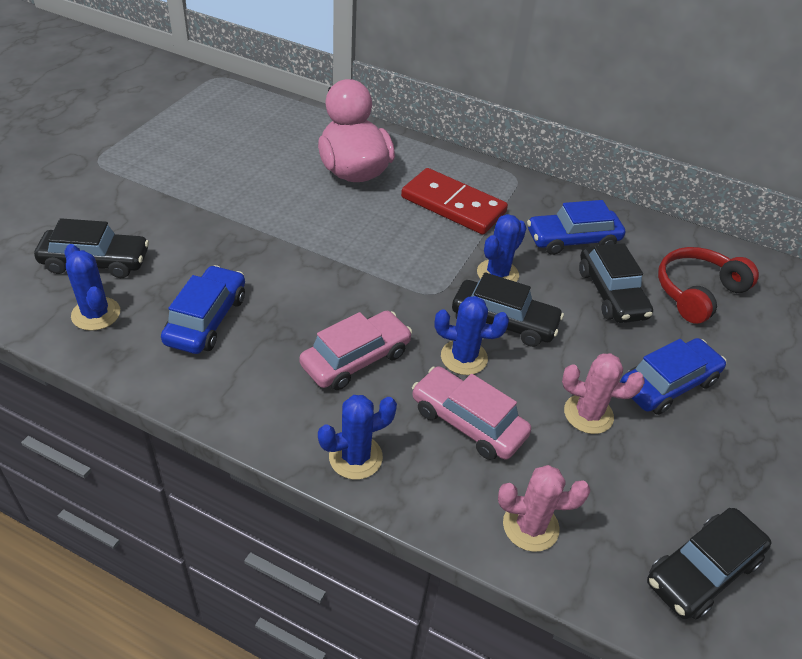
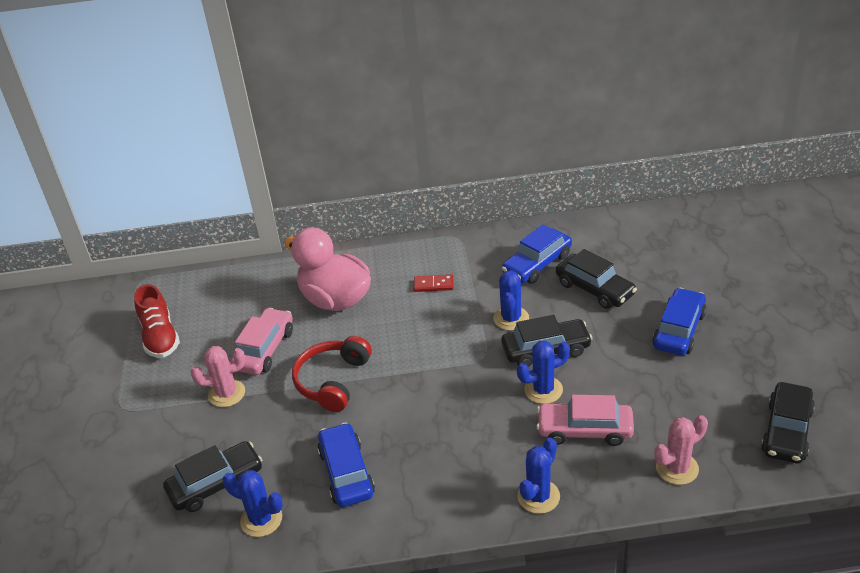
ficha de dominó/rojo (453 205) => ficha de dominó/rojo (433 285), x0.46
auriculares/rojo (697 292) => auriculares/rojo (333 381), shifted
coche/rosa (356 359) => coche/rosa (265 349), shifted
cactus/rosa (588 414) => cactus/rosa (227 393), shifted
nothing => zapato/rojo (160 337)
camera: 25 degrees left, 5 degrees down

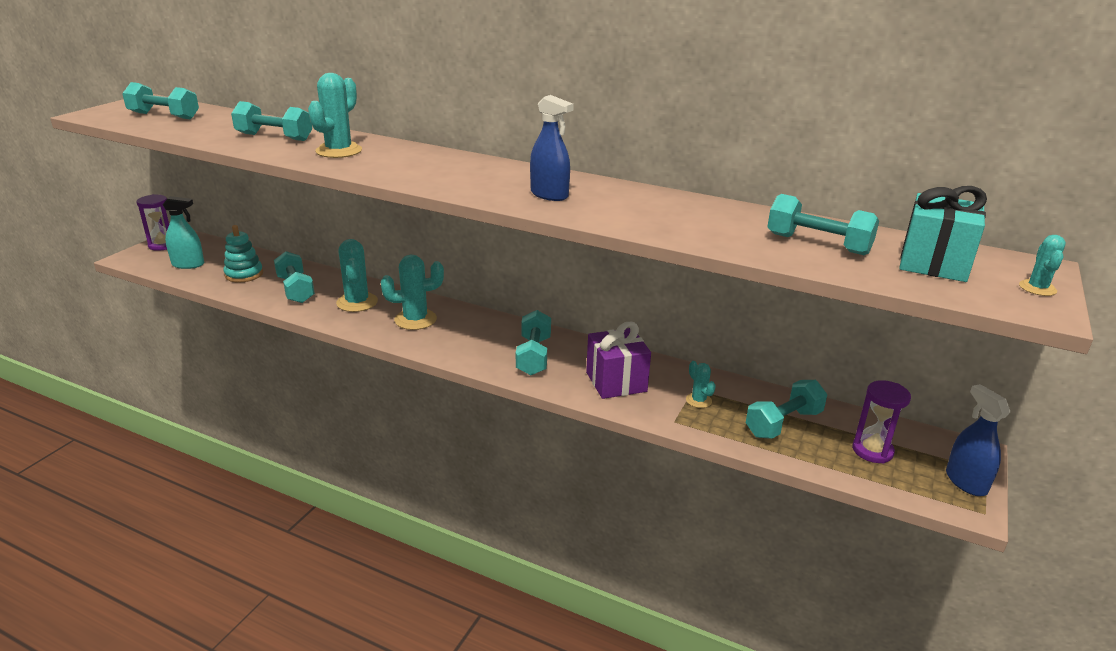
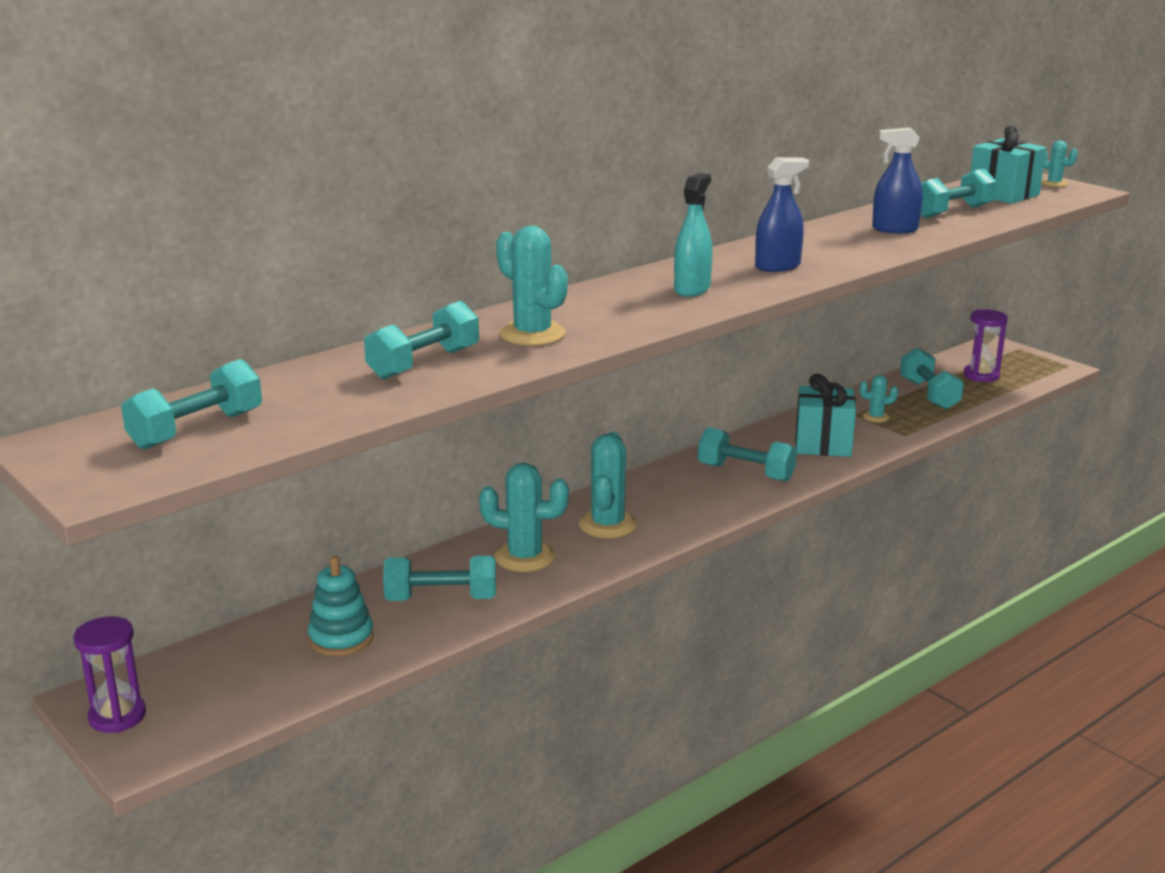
pulverizador/turquesa (188 264) => pulverizador/turquesa (692 289), shifted
regalo/morado (616 382) => regalo/turquesa (823 444)
pulverizador/azul (966 482) => pulverizador/azul (895 229), shifted
camera: 65 degrees left, 5 degrees down

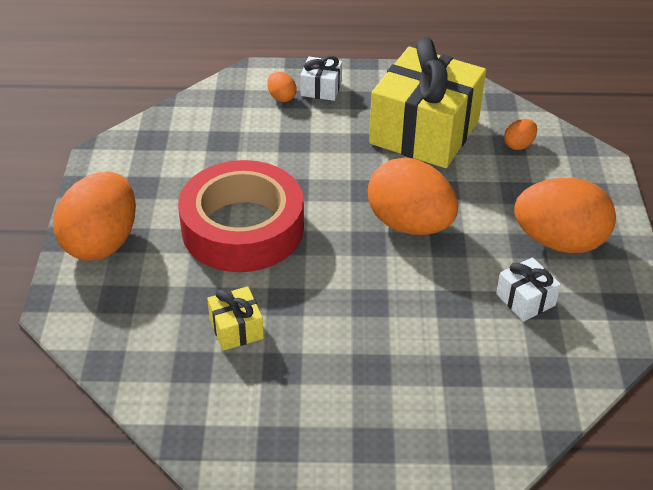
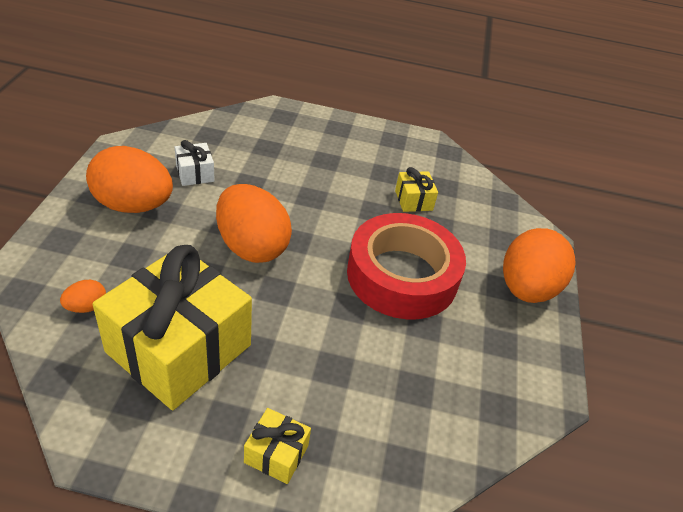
regalo/blanco (321 89) => regalo/amarillo (276 454)
huevo/naranja (281 97) => nothing
camera: 175 degrees left, 0 degrees up

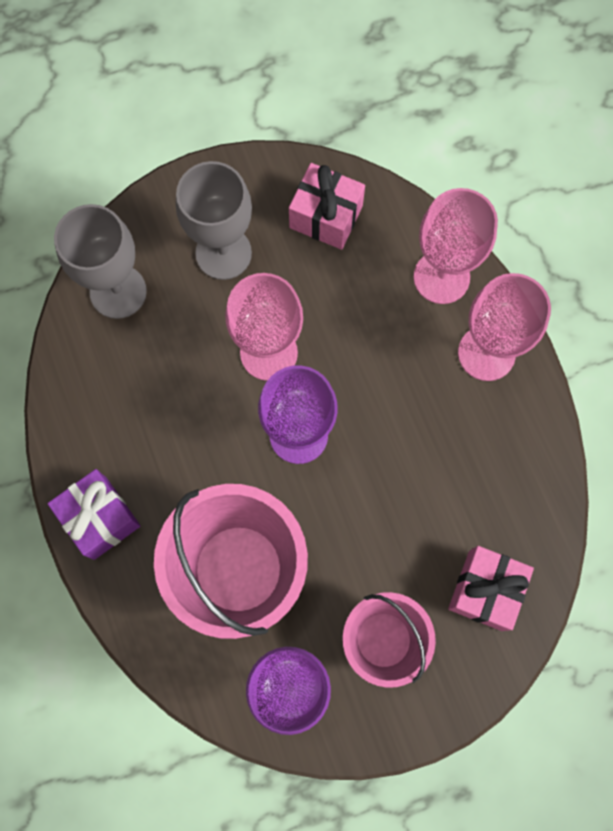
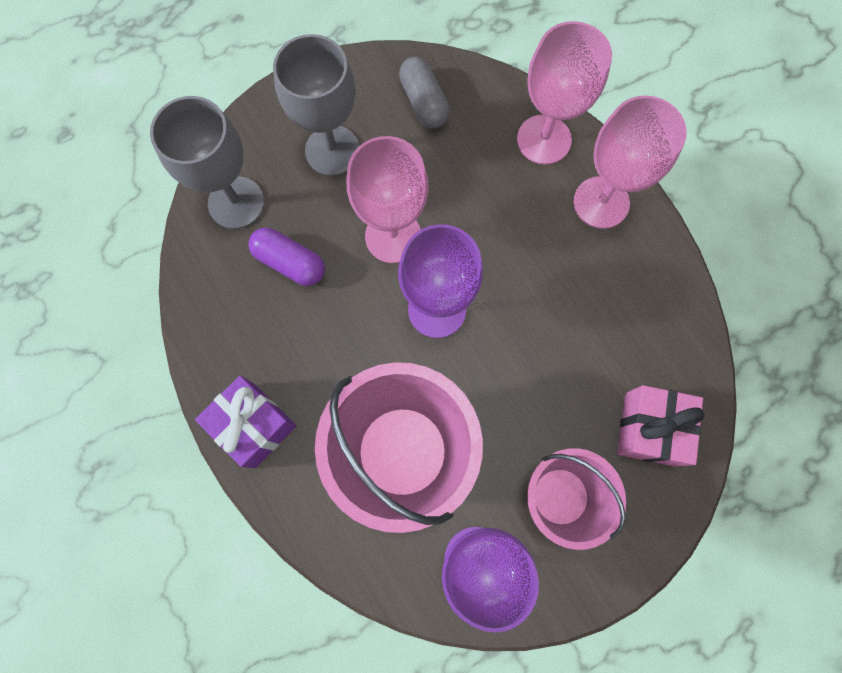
regalo/rosa (326 217) => cápsula/gris (424 102)
nothing => cápsula/morado (290 262)
camera: 10 degrees left, 0 degrees up

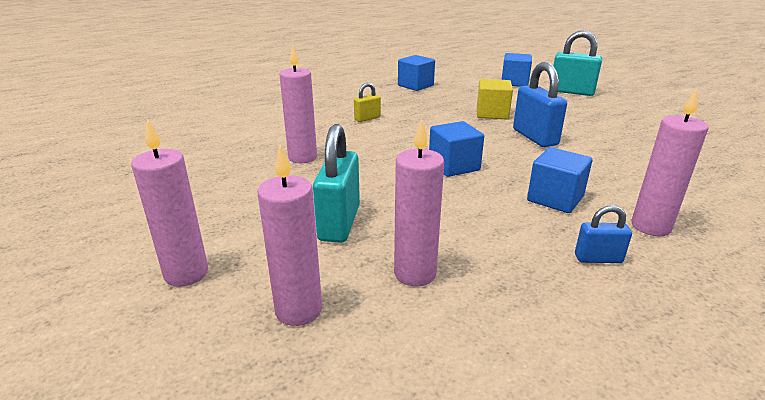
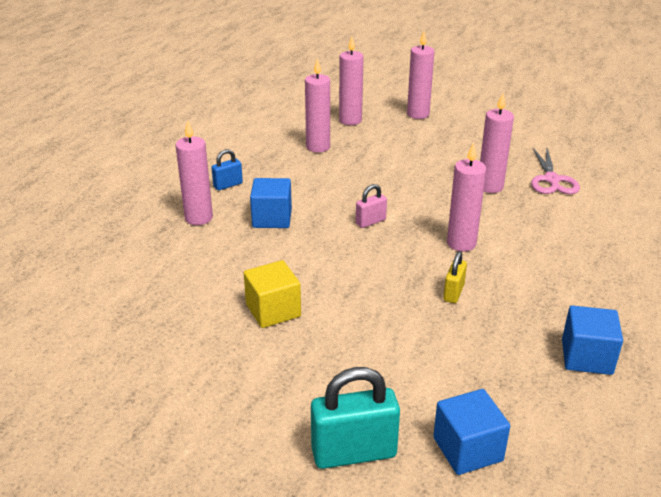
candado/azul (534 137) => nothing
cubo/amarillo (492 113) => cubo/amarillo (273 310), shifted
candado/amarillo (367 118) => candado/amarillo (453 293), shifted
cubo/azul (454 166) => candado/rosa (370 222)
candado/turquesa (339 223) => nothing
nothing => vela/rosa (461 243)
nothing => tijeras/rosa (551 180)
camera: 145 degrees right, 5 degrees up

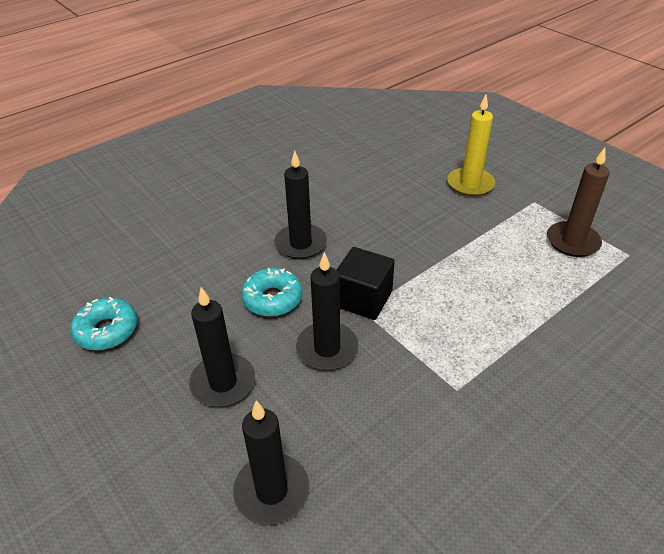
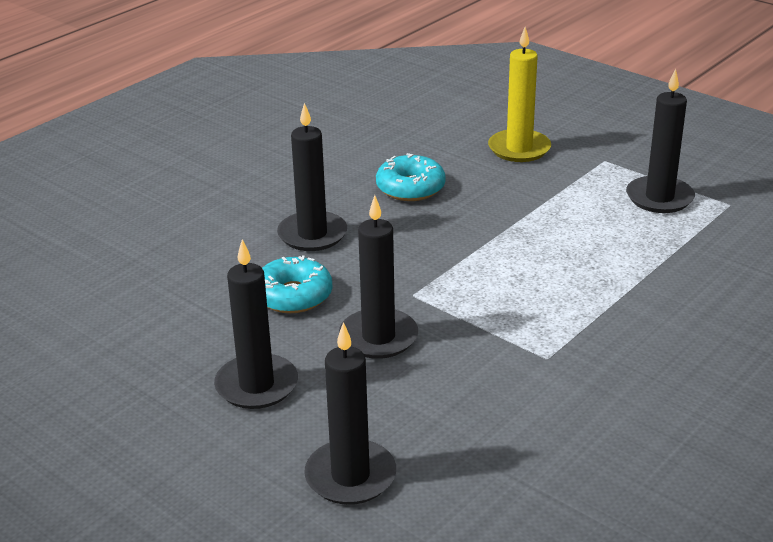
vela/marrón (572 242) => vela/negro (659 198)
cubo/negro (363 299) => nothing
rosquilla/turquesa (107 330) => rosquilla/turquesa (410 188), shifted
camera: 10 degrees left, 10 degrees down

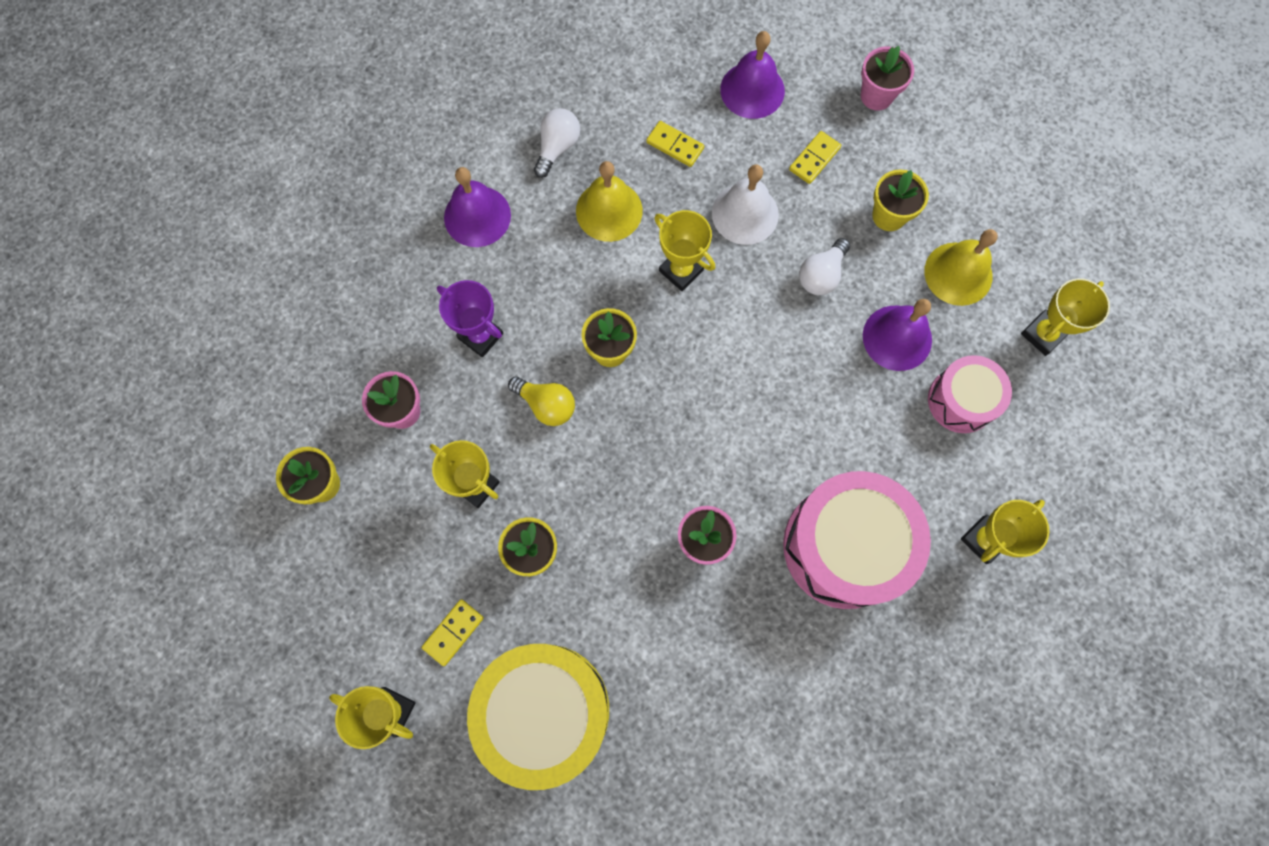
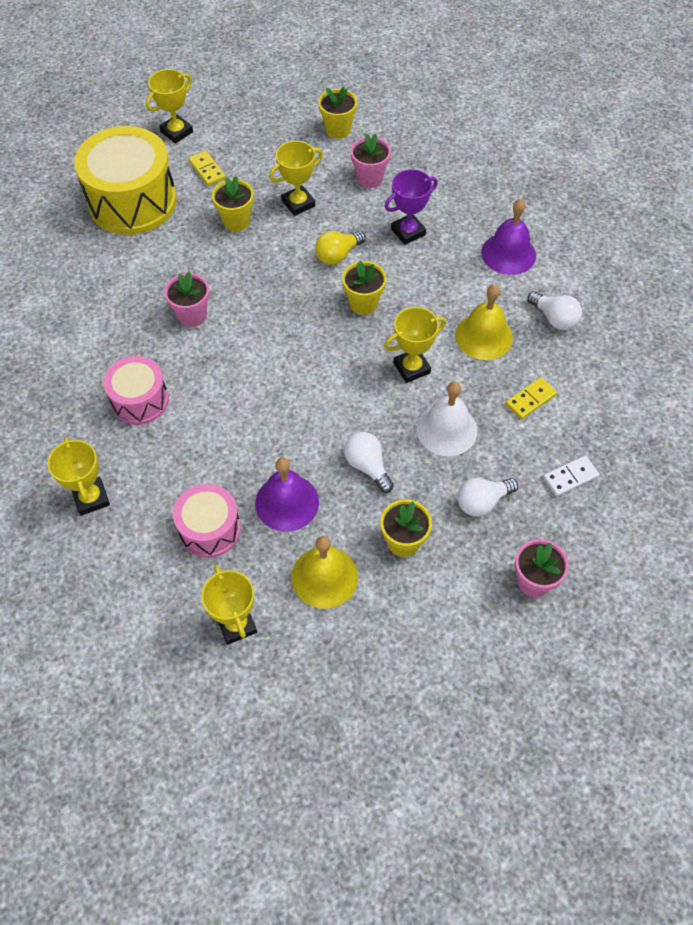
campana/morado (752 90) => ficha de dominó/blanco (570 477)
ficha de dominó/amarillo (814 159) => bombilla/blanco (482 502)
tambor/rosa (844 546) => tambor/rosa (140 400), x0.57
camera: 110 degrees right, 15 degrees down

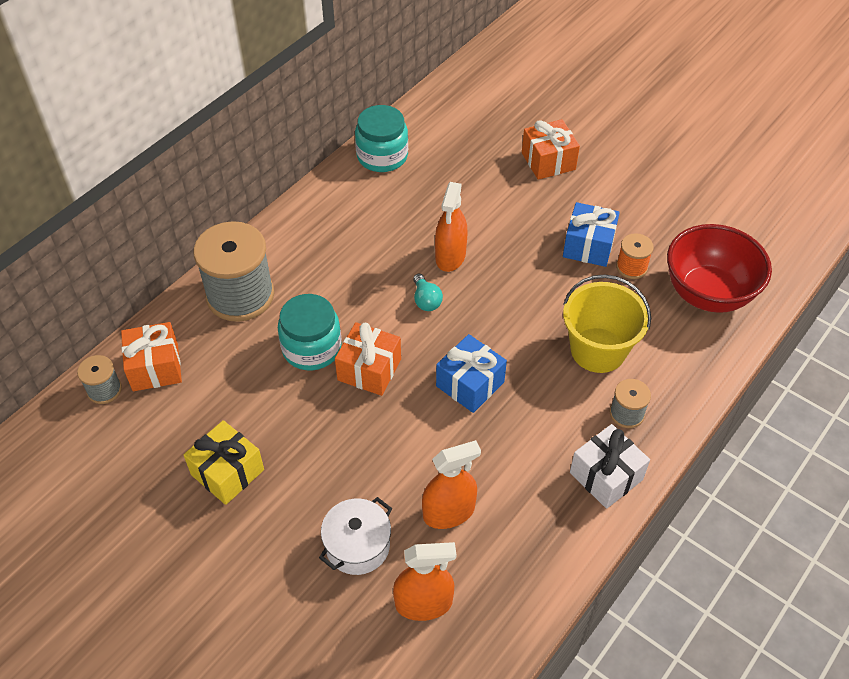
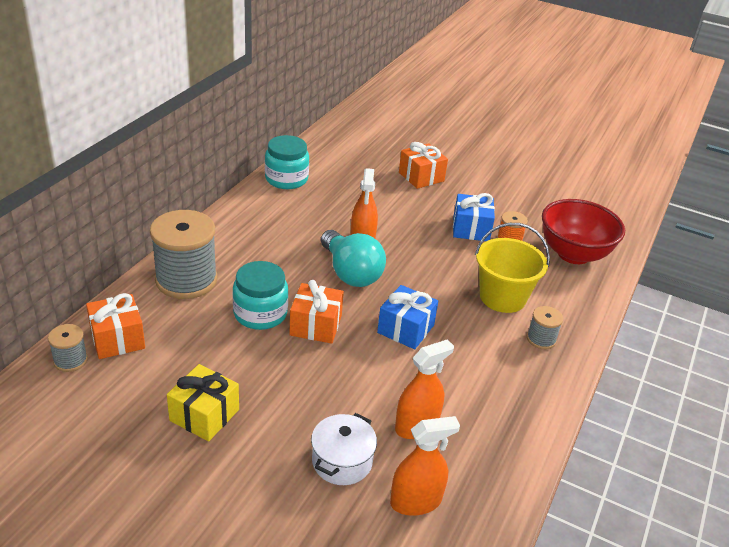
bombilla/turquesa (426 300) => bombilla/turquesa (350 273), x2.15
regalo/blanco (606 476) => nothing
camera: 15 degrees left, 15 degrees down

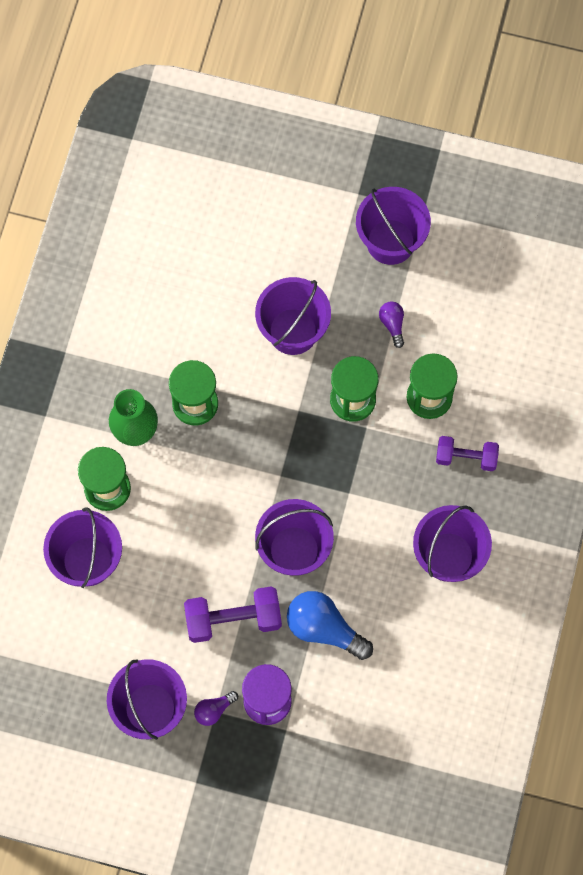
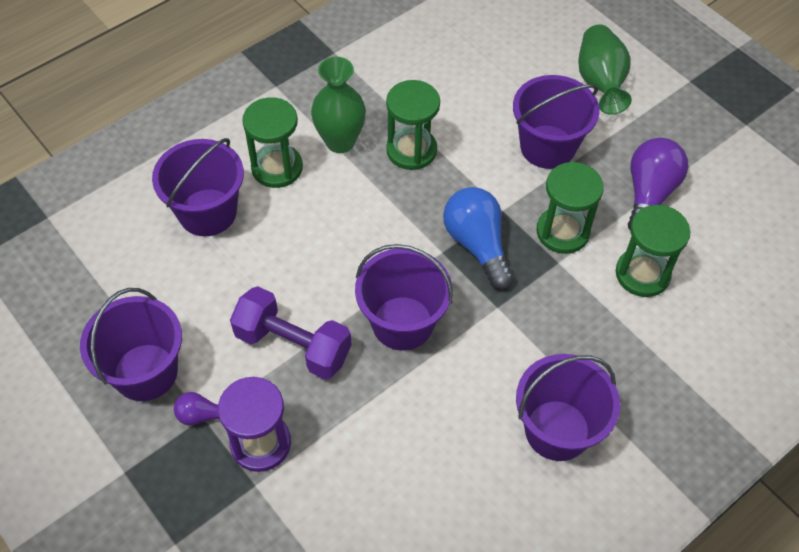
balde/morado (390 242) => nothing
bombilla/morado (392 324) => bombilla/morado (649 194), x1.94
mancuerna/morado (466 457) => nothing
bombilla/azul (324 629) => bombilla/azul (477 245), shifted
nothing => florero/verde (600 82)
camera: 35 degrees right, 15 degrees down

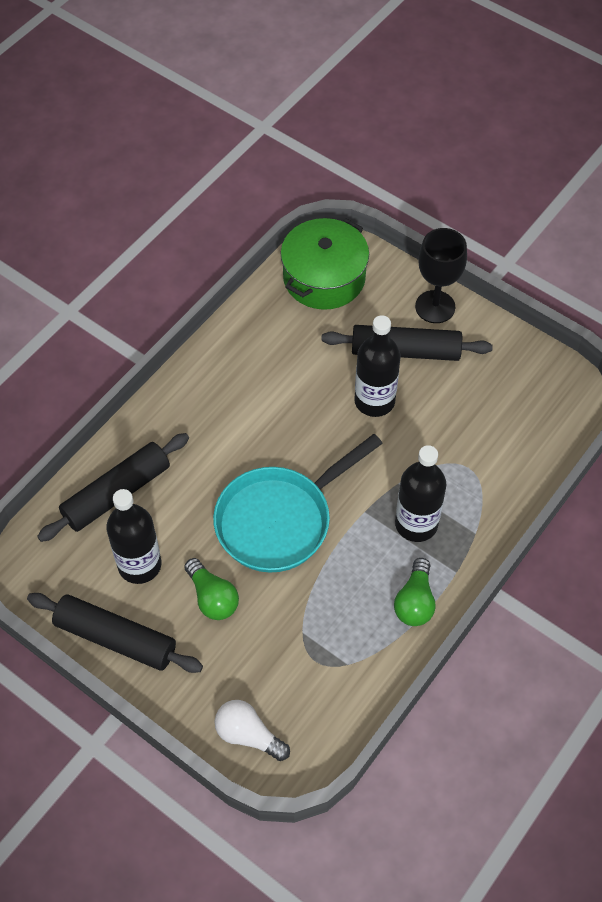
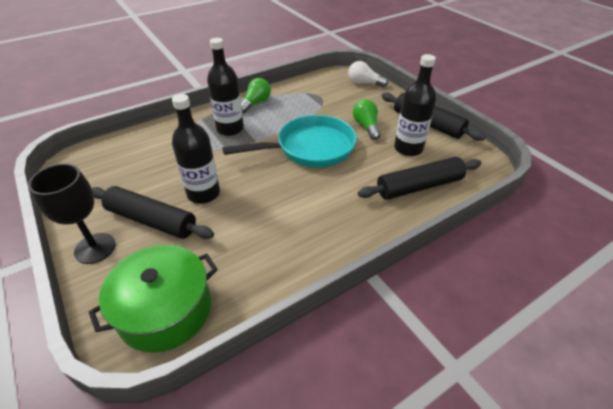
bombilla/blanco (248 735) => bombilla/blanco (364 83), 150 degrees clockwise
camera: 160 degrees left, 15 degrees down

